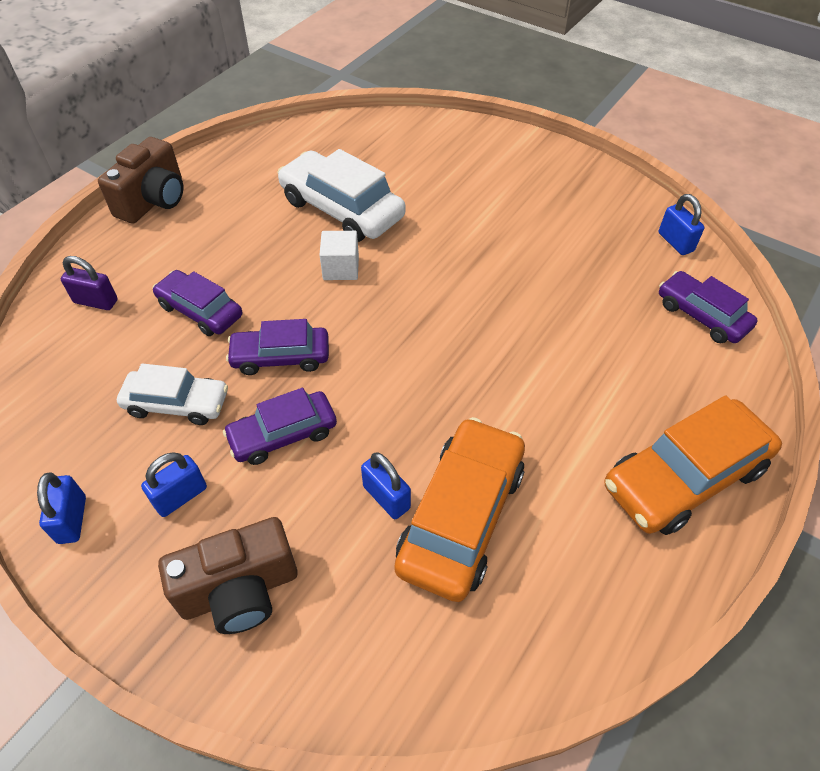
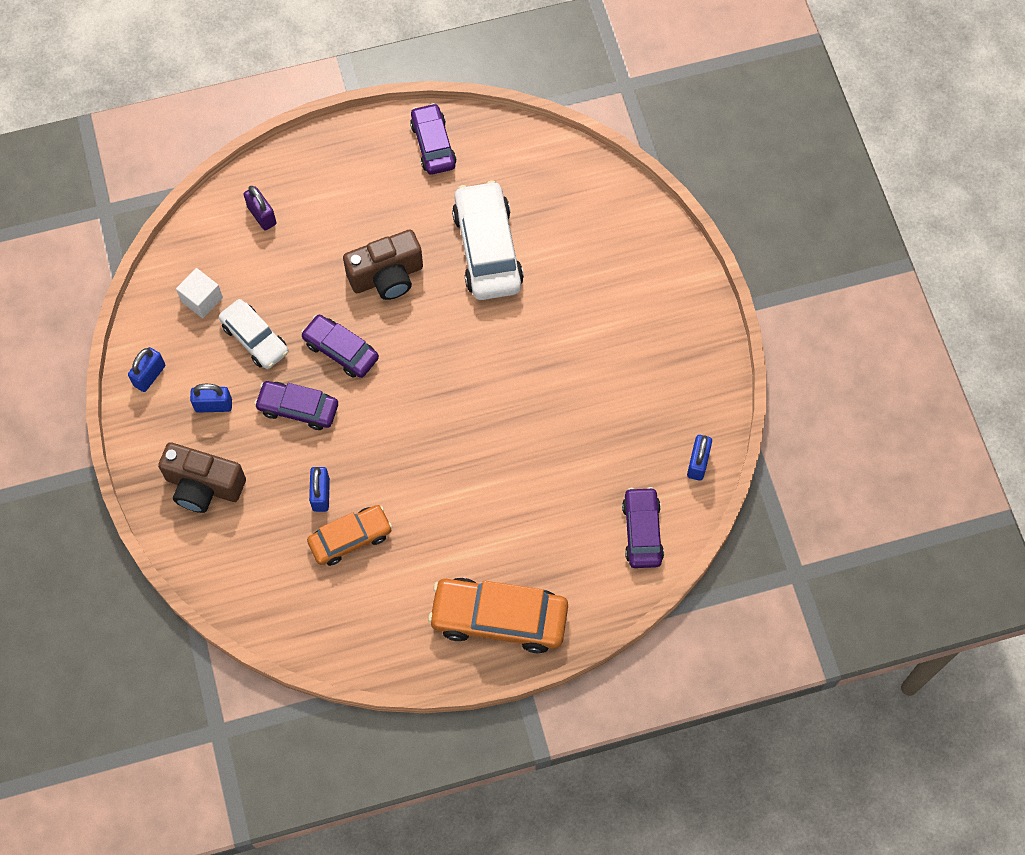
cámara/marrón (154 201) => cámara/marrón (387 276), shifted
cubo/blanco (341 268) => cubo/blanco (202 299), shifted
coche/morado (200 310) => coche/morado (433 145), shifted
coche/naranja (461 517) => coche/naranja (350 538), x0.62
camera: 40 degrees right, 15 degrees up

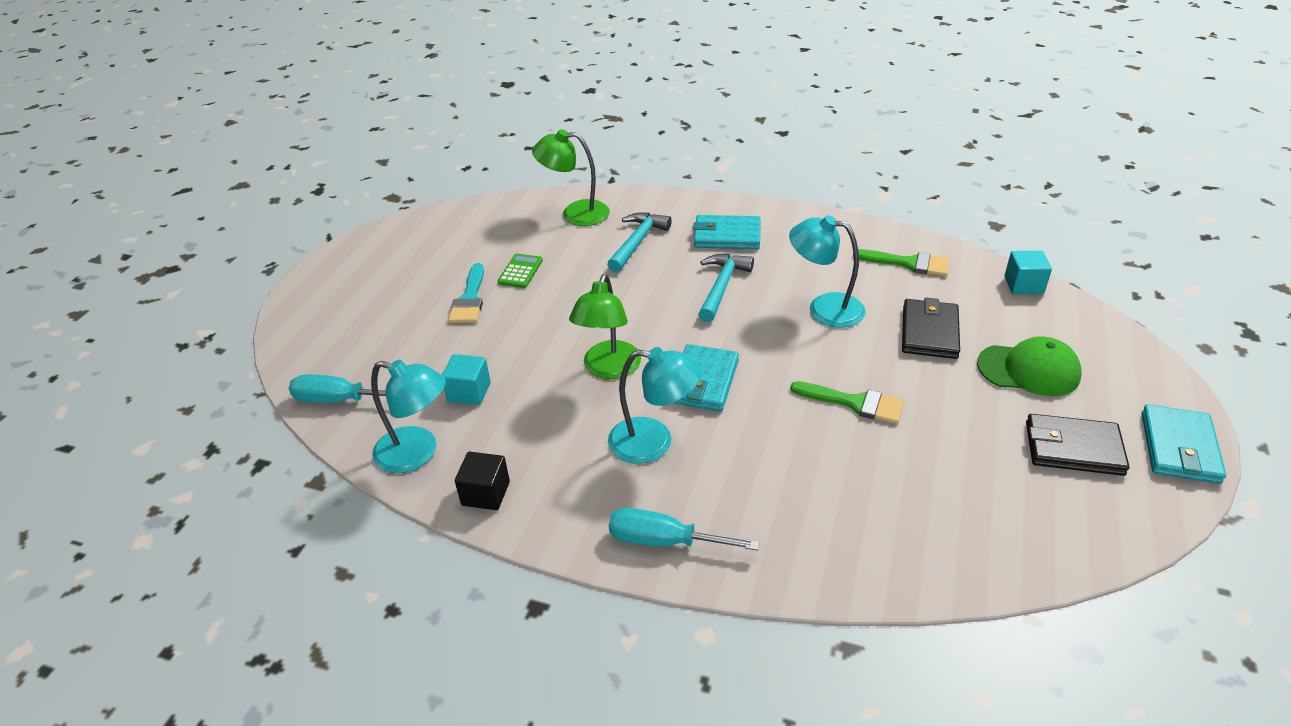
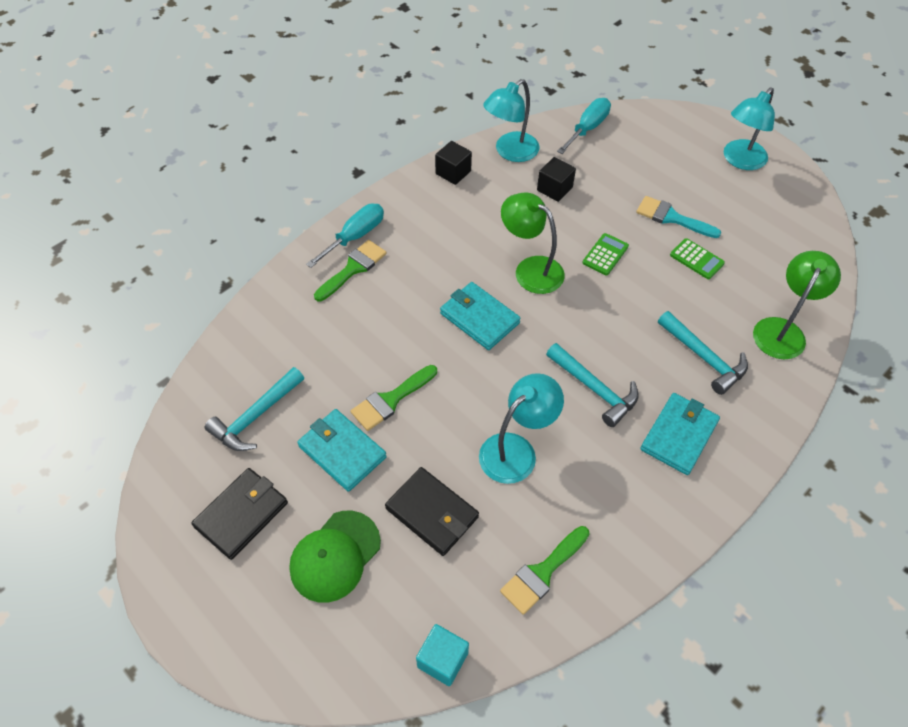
lámpara/turquesa (654 442) => lámpara/turquesa (740 161), shifted
cubo/turquesa (469 392) => cubo/negro (554 189)
cartera/turquesa (1179 447) => cartera/turquesa (342 451), shifted
nothing => calculadora/verde (605 254)
nothing => pincel/verde (353 269)
nothing => martillo/turquesa (255 417)
camera: 115 degrees right, 15 degrees up

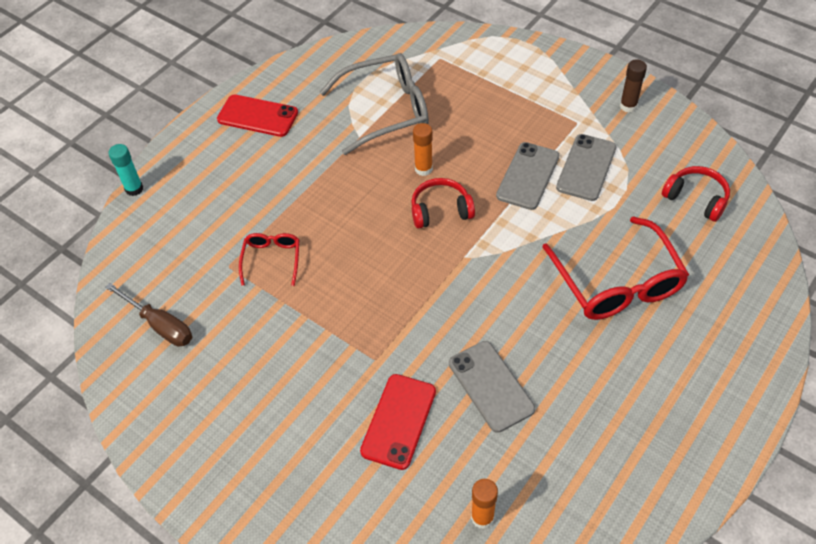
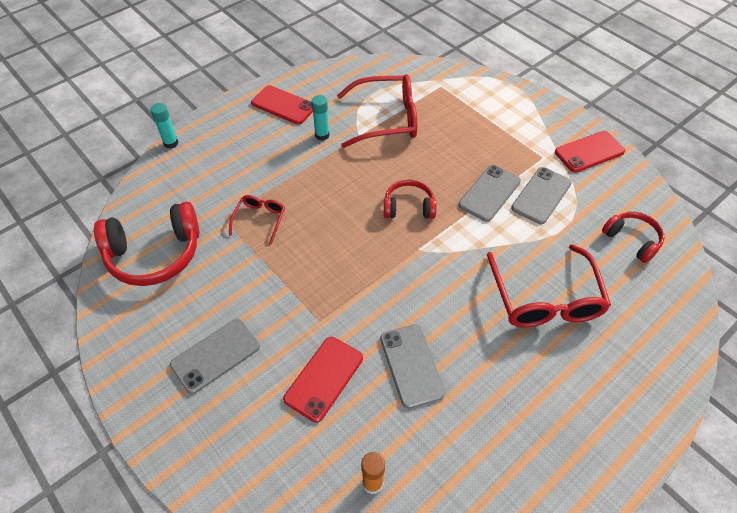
gafas/gris (386 110) => gafas/rojo (386 119)
barra de pegamento/marrón (628 106) => móvil/rojo (589 152)
barra de pegamento/naranja (423 169) => nothing
destornillador/marrón (160 325) => auriculares/rojo (155 254)
nothing => barra de pegamento/turquesa (322 135)
nothing => móvil/gris (215 355)
camera: 10 degrees right, 0 degrees up

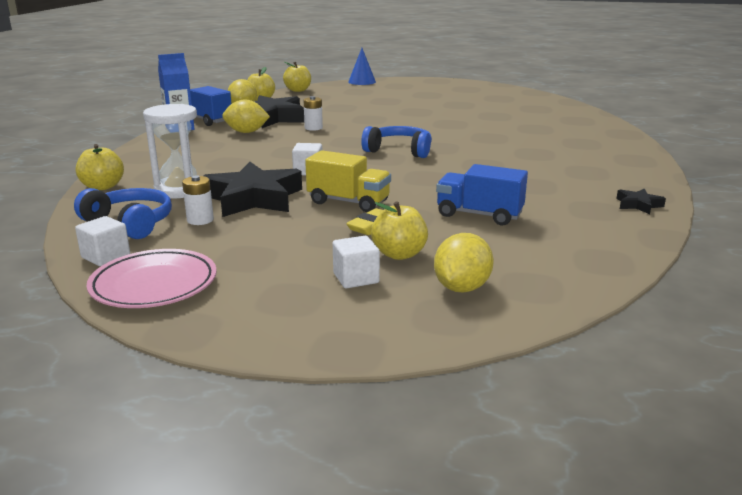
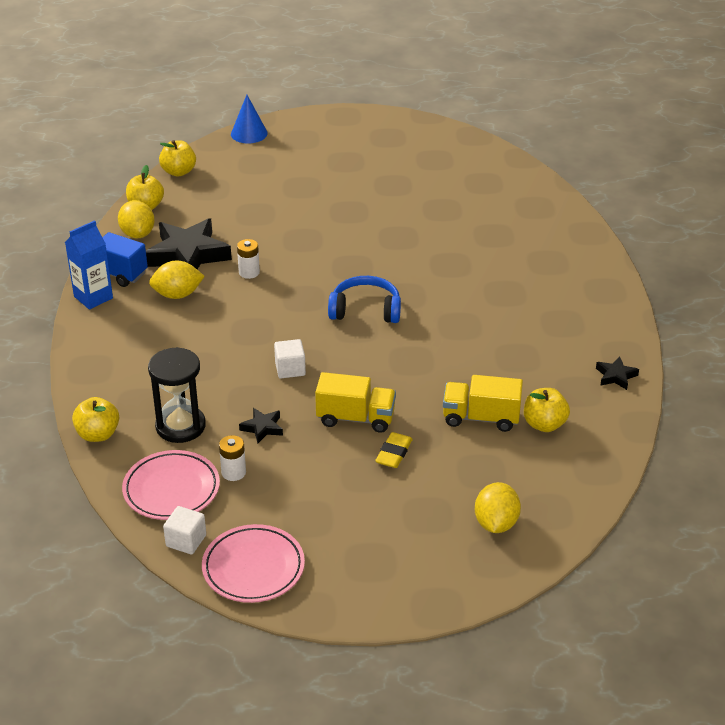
reloj de arena/blanco (179 190) => reloj de arena/negro (180 426)
estrella/negro (253 198) => estrella/negro (262 428), x0.45
camión/azul (479 215) => camión/amarillo (481 418)
auriculares/azul (130 223) => plato/rosa (171 489)
manzana/amarillo (399 254) => manzana/amarillo (544 424), shifted
cubo/blanco (356 278) => nothing
camera: 15 degrees left, 15 degrees up

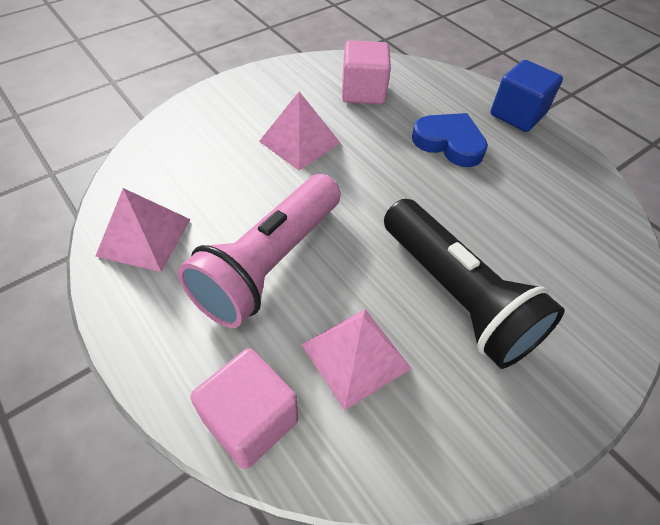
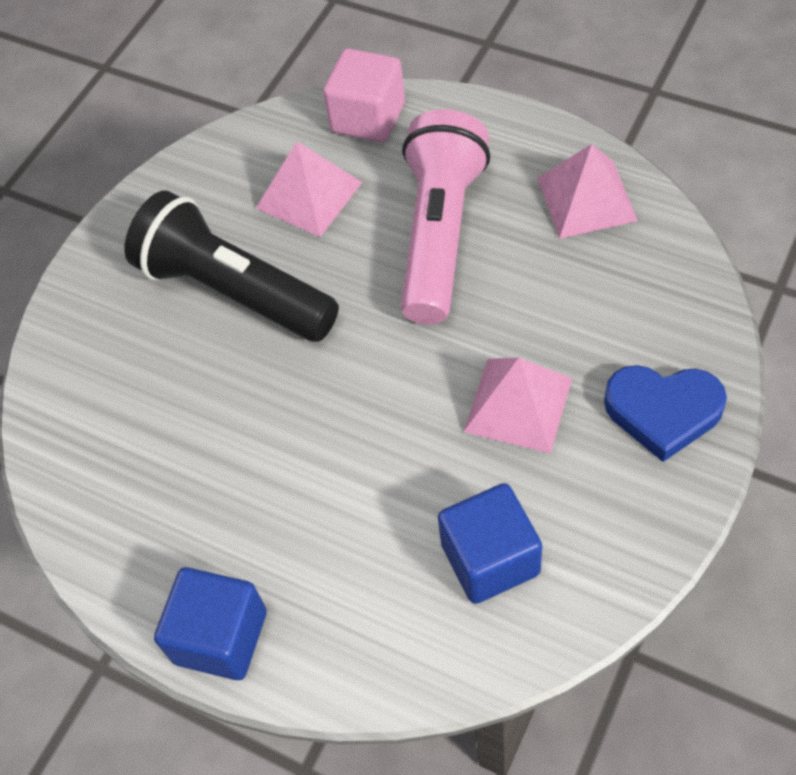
cubo/rosa (363 92) => cubo/azul (490 559)
corazón/azul (449 143) => corazón/azul (663 412), shifted
camera: 165 degrees right, 5 degrees up

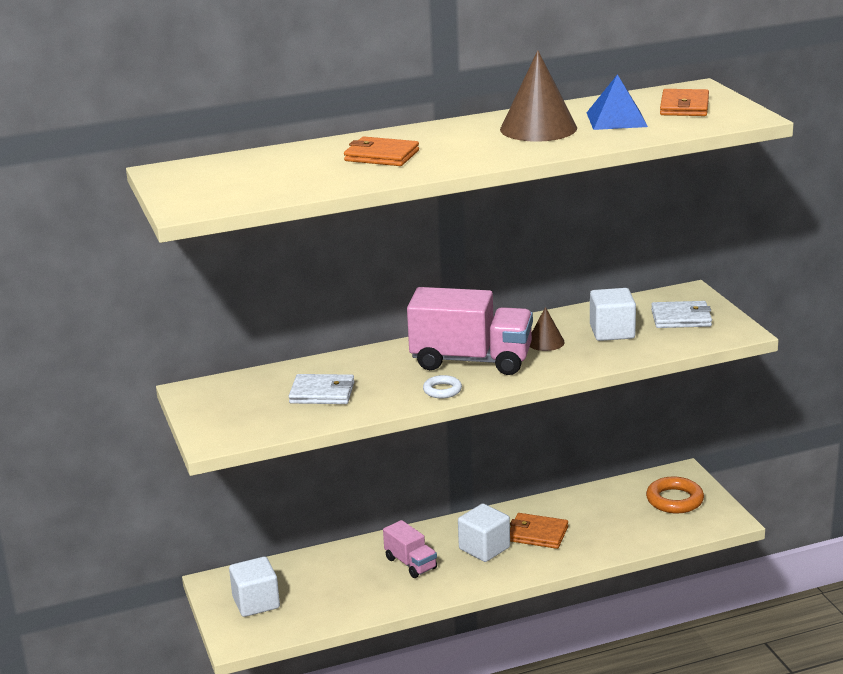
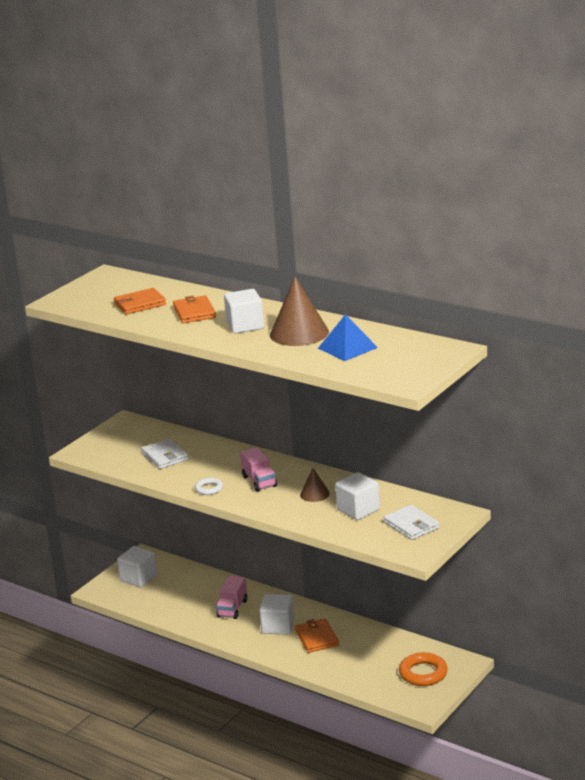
cartera/naranja (684 107) => cartera/naranja (140 304), shifted
camión/rosa (471 360) => camión/rosa (259 481), x0.52
nothing => cubo/blanco (245 325)
camera: 55 degrees right, 0 degrees up

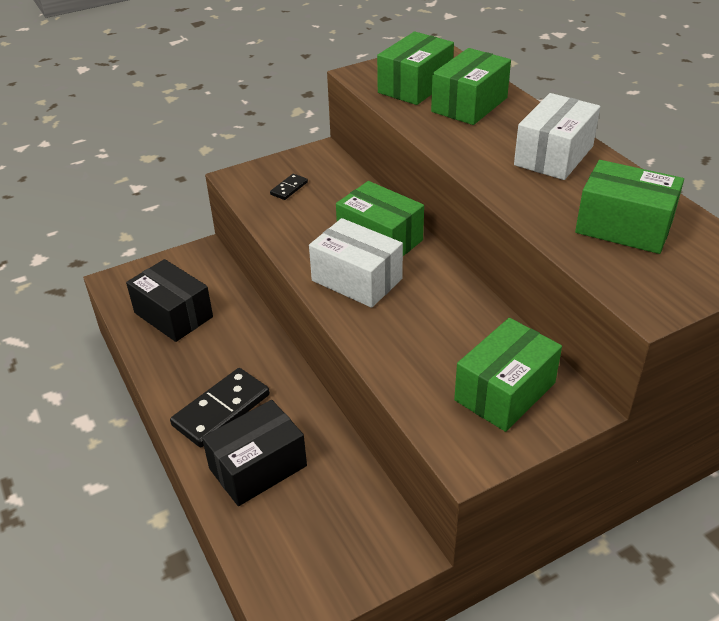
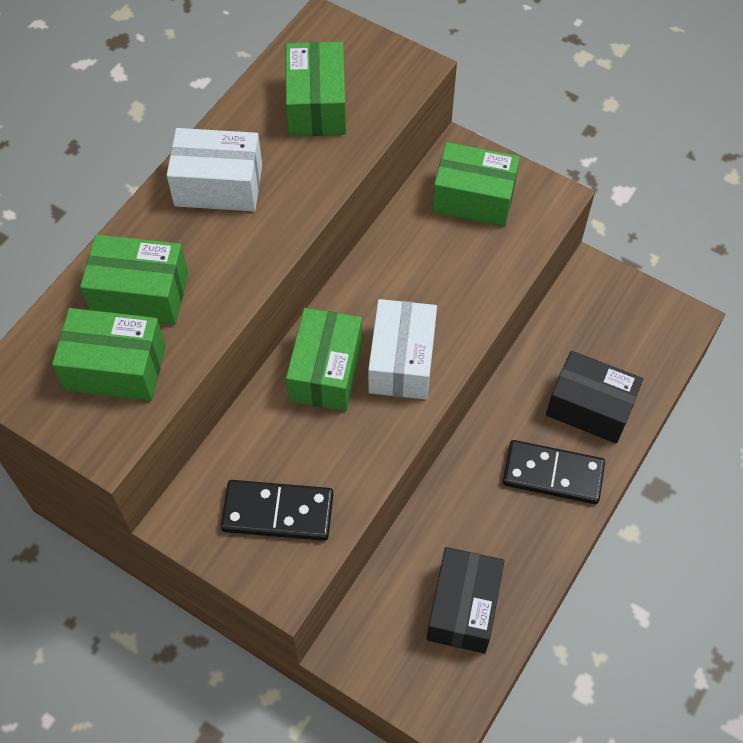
ficha de dominó/negro (289 188) => ficha de dominó/negro (278 512), x2.08
camera: 120 degrees left, 20 degrees up

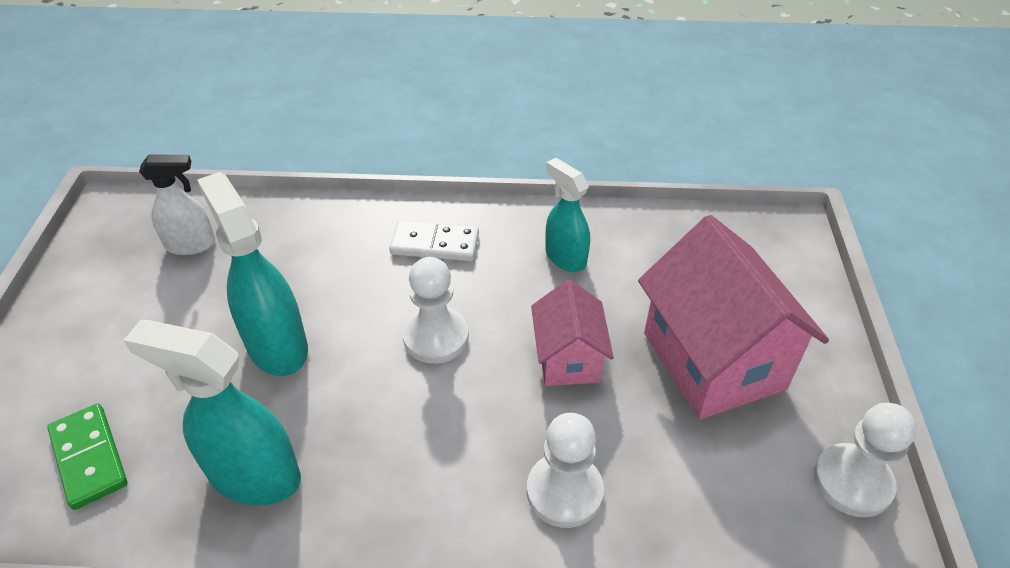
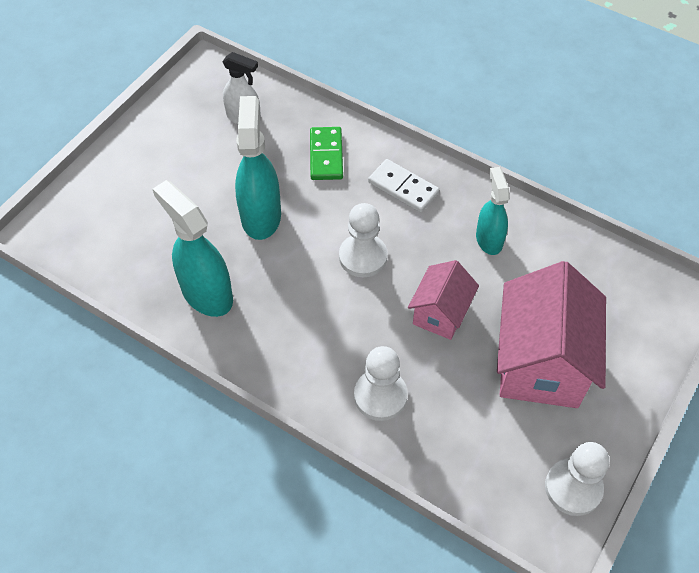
ficha de dominó/verde (89 457) => ficha de dominó/verde (326 155), shifted
camera: 30 degrees right, 10 degrees up

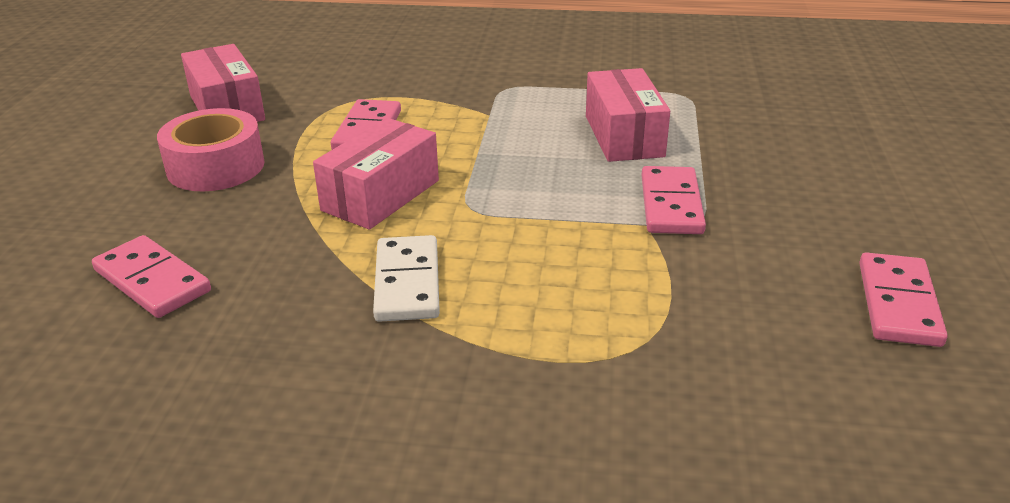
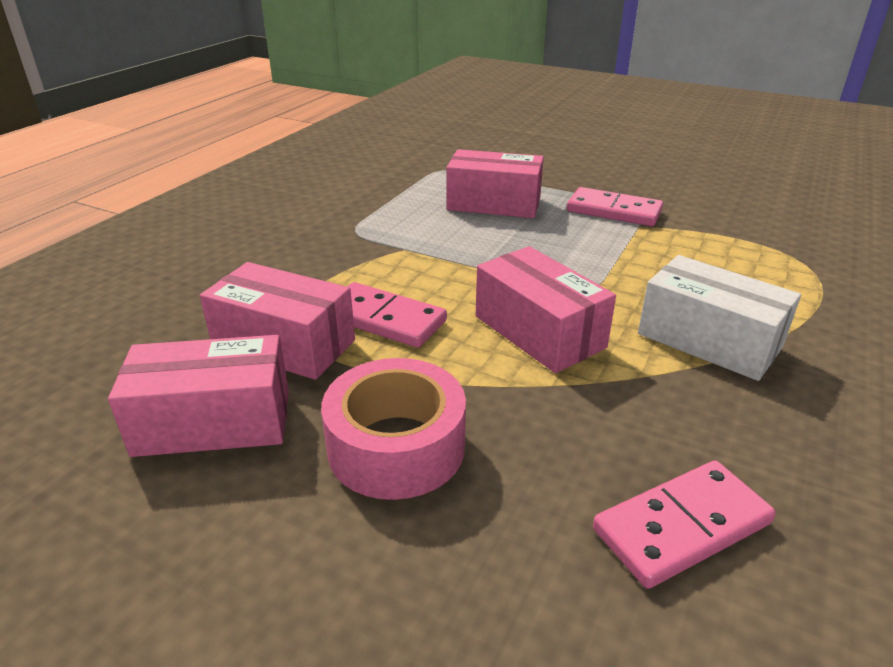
ficha de dominó/blanco (407 282) => caja/blanco (709 340)
ficha de dominó/rosa (899 303) => nothing
nothing => caja/rosa (284 344)
camera: 70 degrees left, 0 degrees up

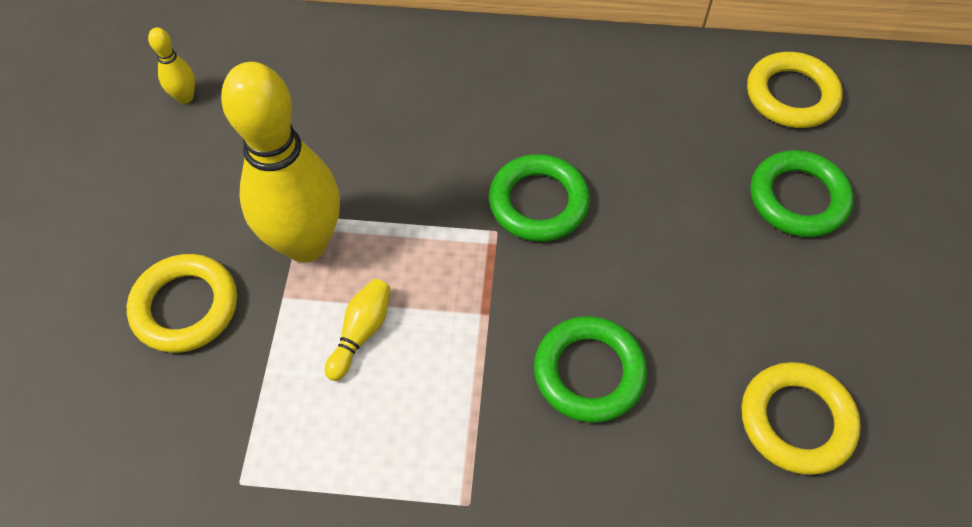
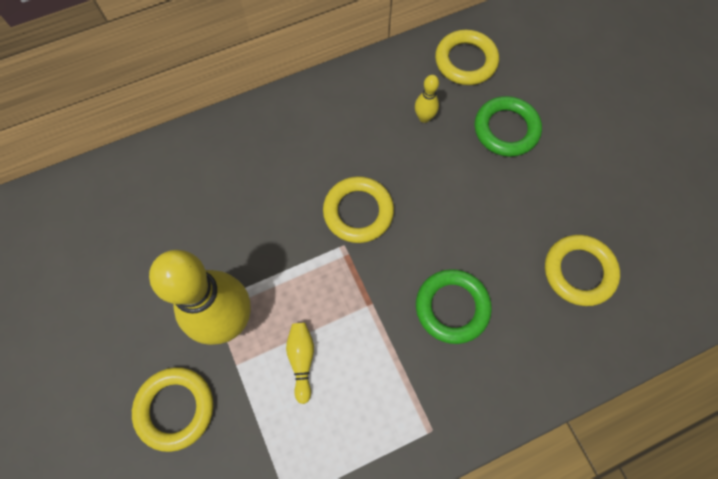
bolo/amarillo (185 97) => bolo/amarillo (424 117), shifted
anillo/verde (538 202) => anillo/amarillo (358 212)
camera: 30 degrees left, 10 degrees up

